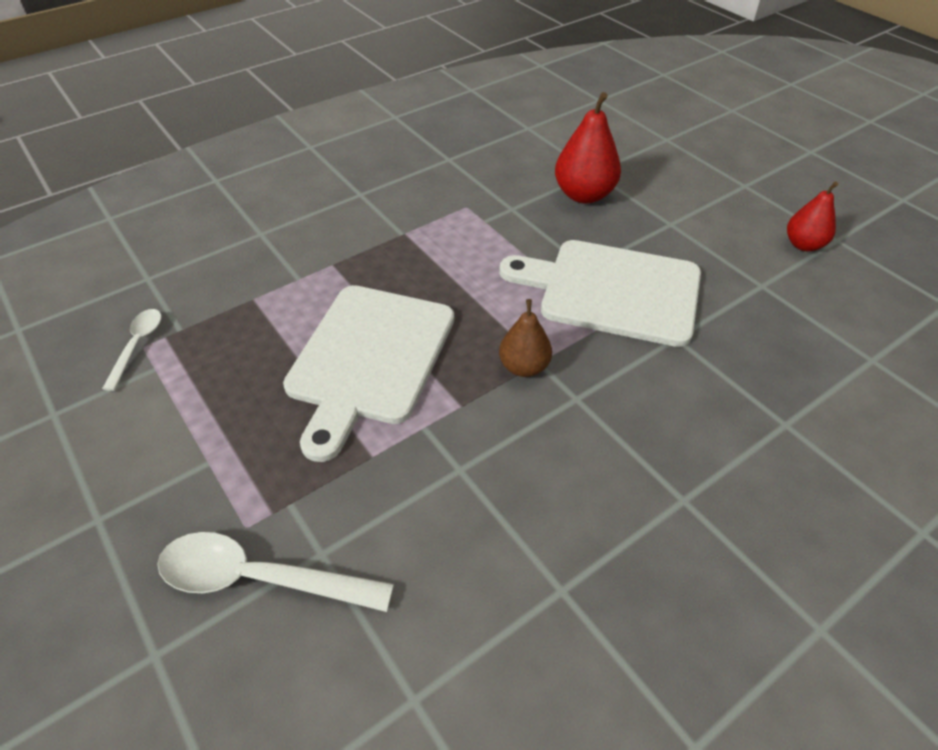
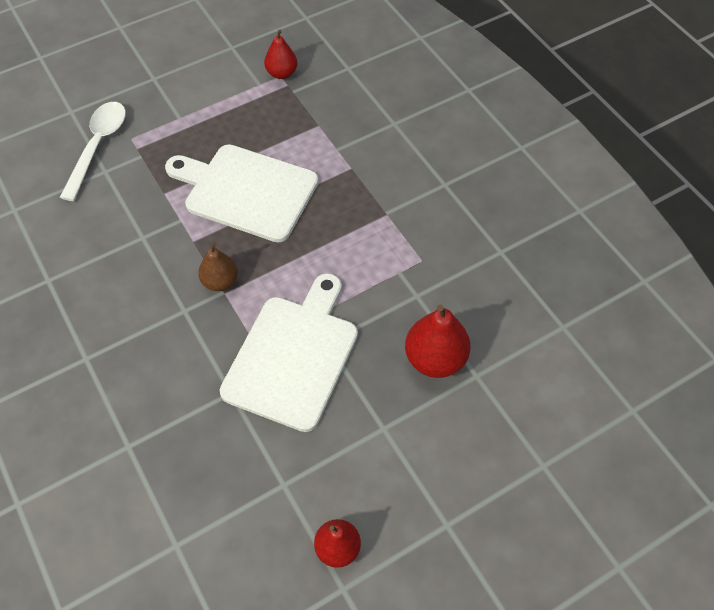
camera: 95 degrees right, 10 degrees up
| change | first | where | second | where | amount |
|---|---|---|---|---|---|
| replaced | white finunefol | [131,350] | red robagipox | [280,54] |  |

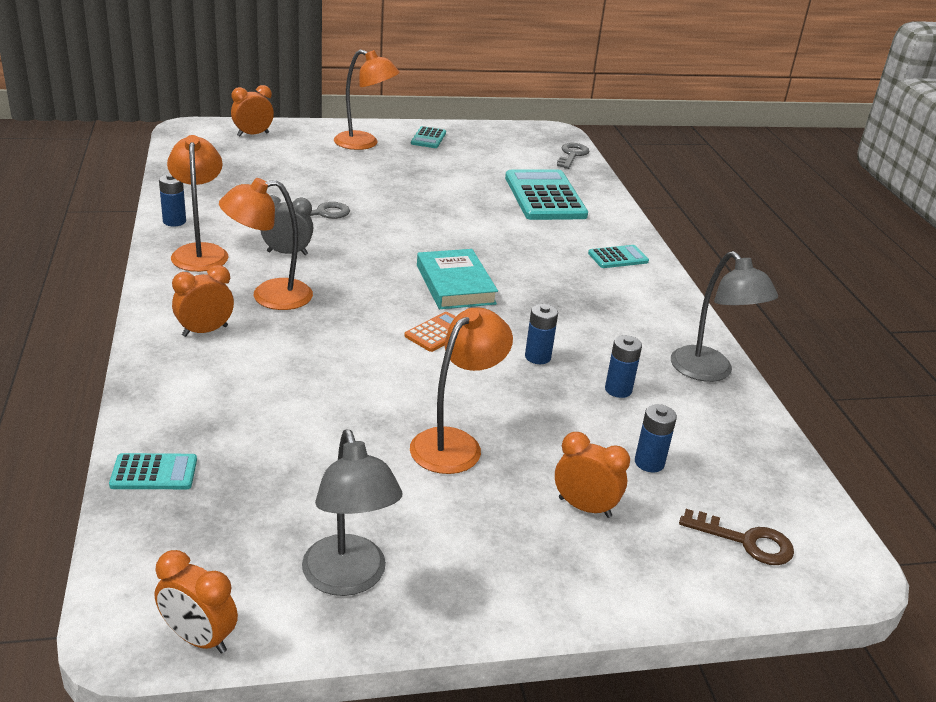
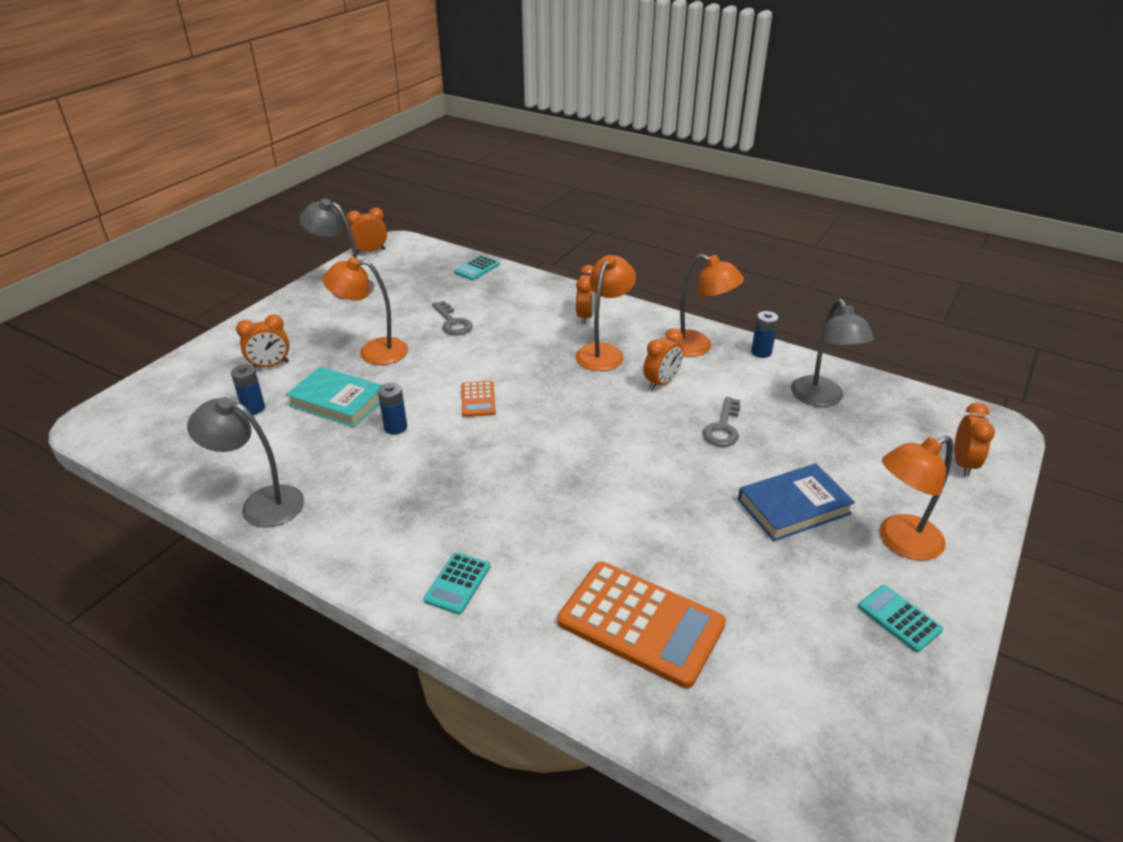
camera: 135 degrees right, 5 degrees up
| change | first | where | second | where | amount |
|---|---|---|---|---|---|
| removed | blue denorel | [623,366] |  |  |  |
| removed | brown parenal | [736,537] |  |  |  |
| added |  |  | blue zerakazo | [796,502] |  |
| added |  |  | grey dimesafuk | [832,353] |  |
| moved | turquoise zerakazo | [457,279] |  | [333,396] |  |
| moved | grey parenal | [573,156] |  | [452,318] |  |
| recoloured | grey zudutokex | [286,225] | orange zudutokex | [663,359] |  |
| recoloured | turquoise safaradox | [546,195] | orange safaradox | [641,625] |  |
| turned | orange dimesafuk | [461,390] |  | [365,311] | 105 degrees clockwise |

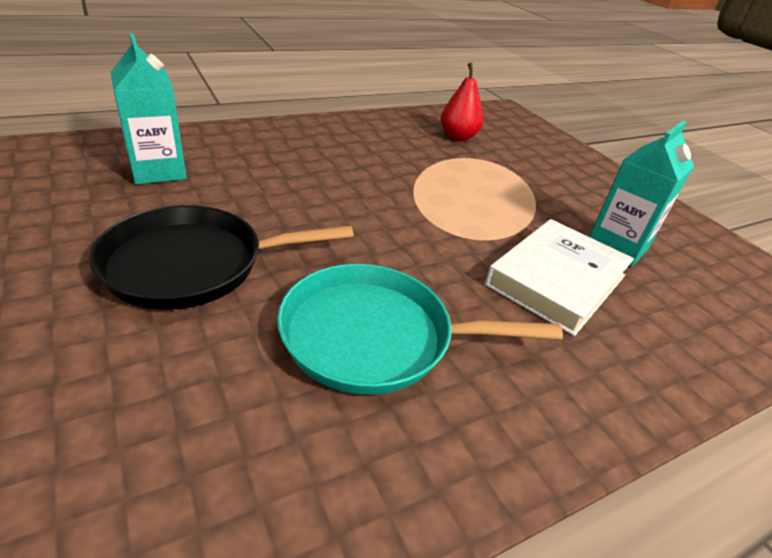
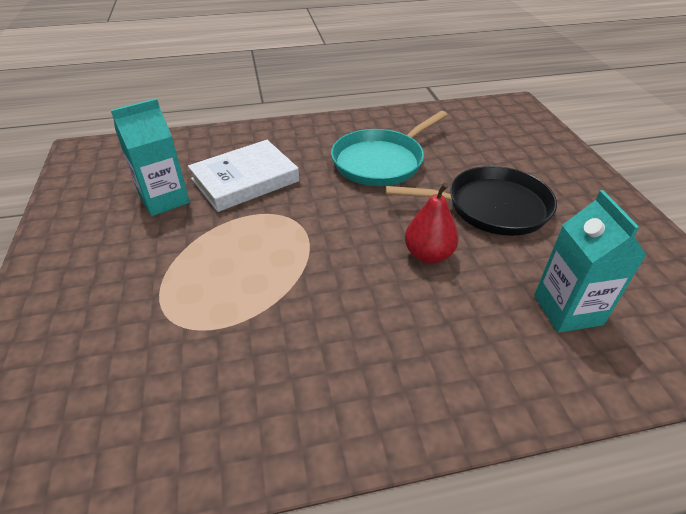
camera: 160 degrees left, 5 degrees up
| change | first | where | second | where | amount |
|---|---|---|---|---|---|
| moved | red robagipox | [462,101] |  | [432,223] |  |
| turned | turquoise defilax | [420,329] |  | [389,148] | 120 degrees clockwise |

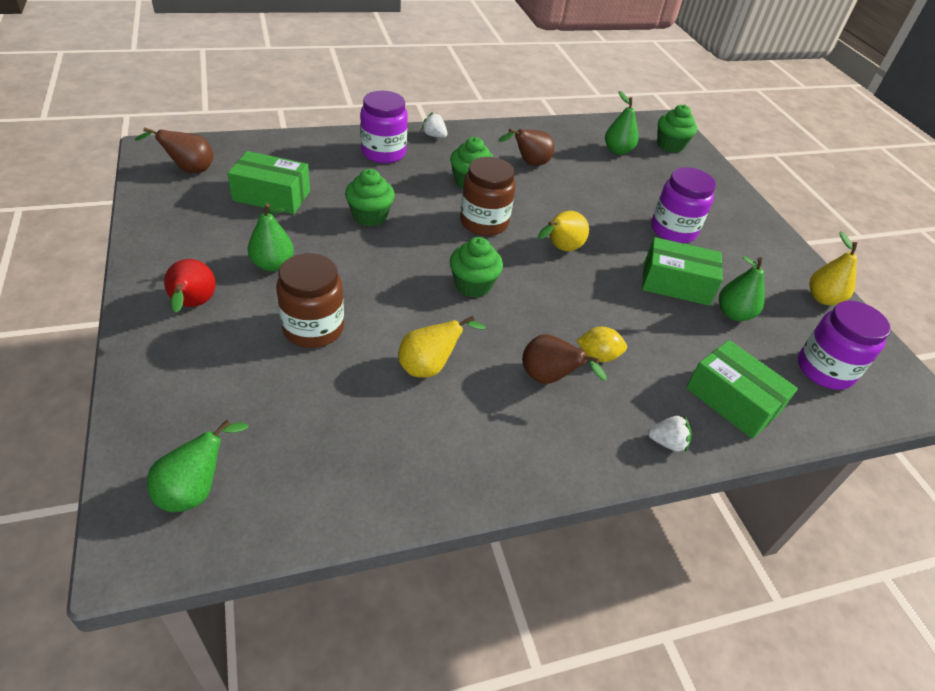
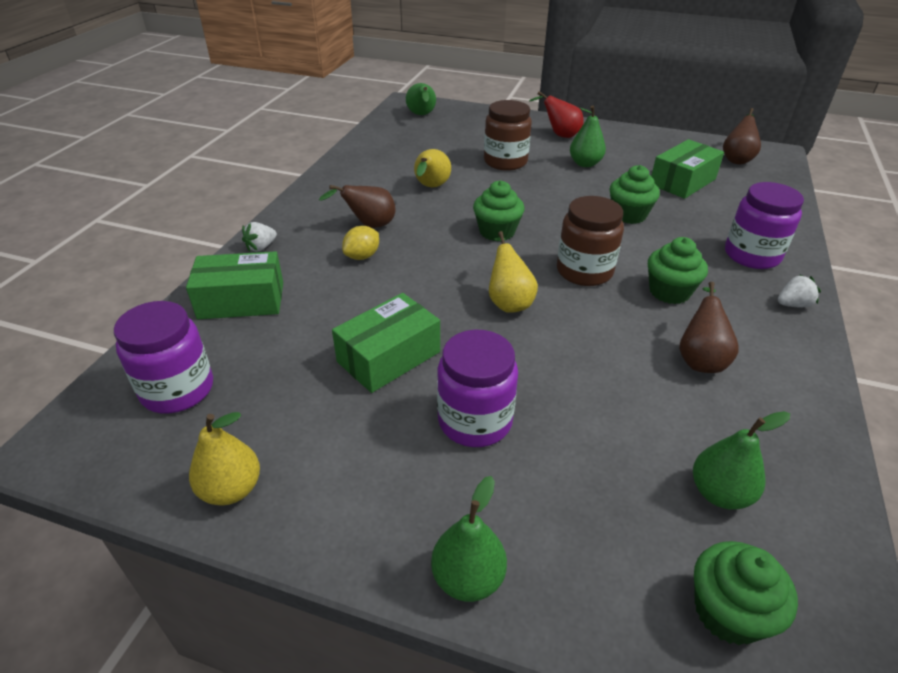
camera: 130 degrees right, 5 degrees down
| change | first | where | second | where | amount |
|---|---|---|---|---|---|
| moved | green robagipox | [742,288] |  | [469,539] |  |

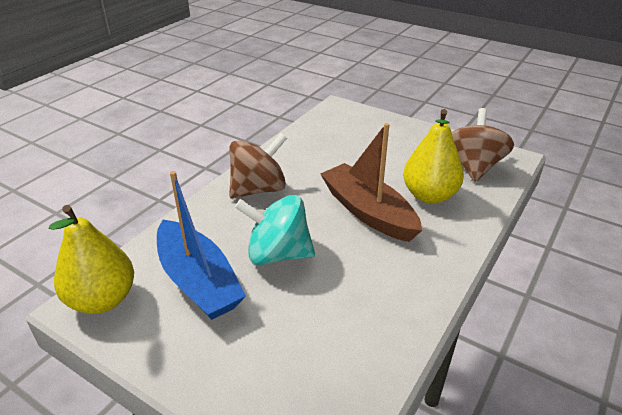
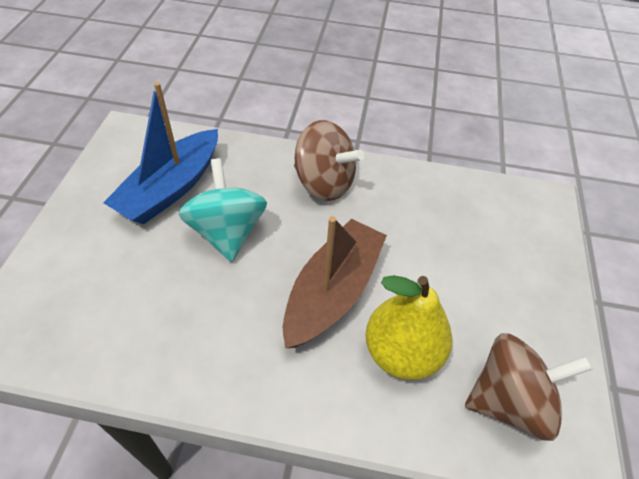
camera: 65 degrees right, 15 degrees up
| change | first | where | second | where | amount |
|---|---|---|---|---|---|
| removed | yellow robagipox | [91,259] |  |  |  |

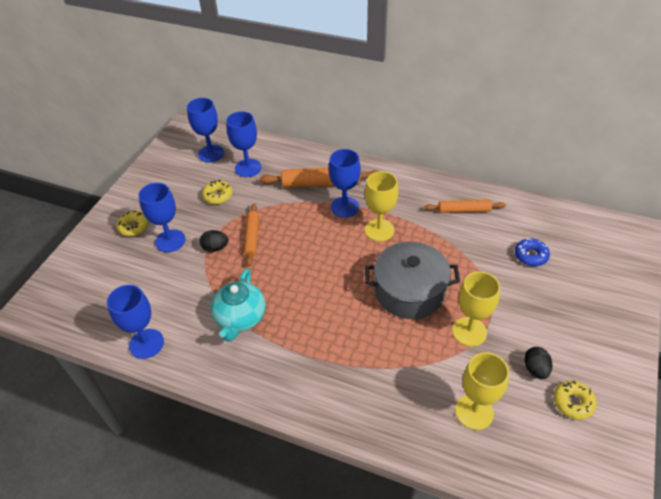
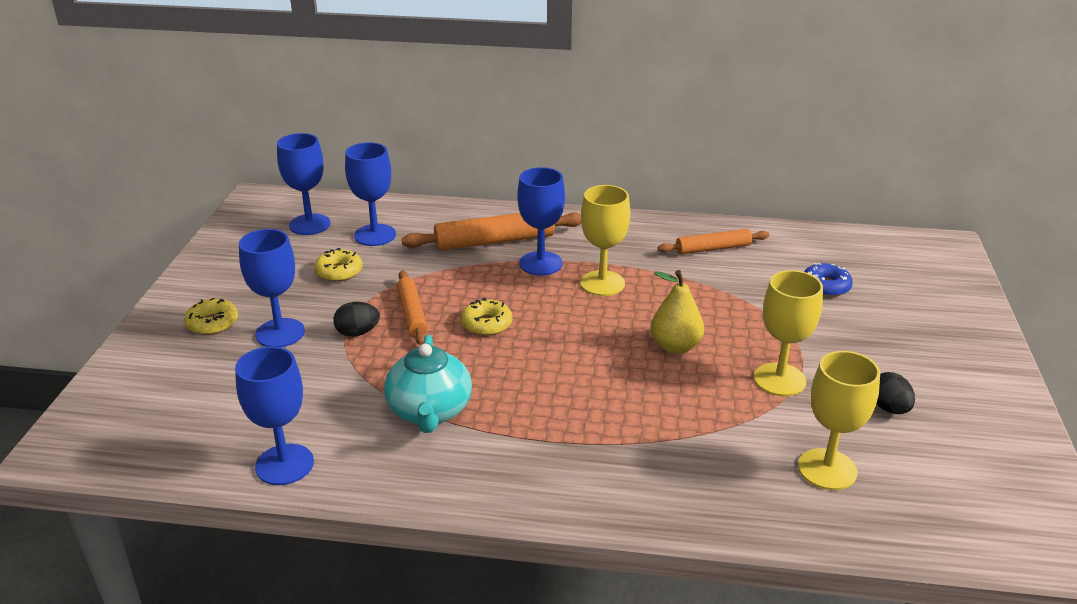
camera: 15 degrees left, 15 degrees down
| change | first | where | second | where | amount |
|---|---|---|---|---|---|
| moved | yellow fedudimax | [575,400] |  | [486,317] |  |
| replaced | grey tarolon | [412,280] | yellow robagipox | [677,312] |  |

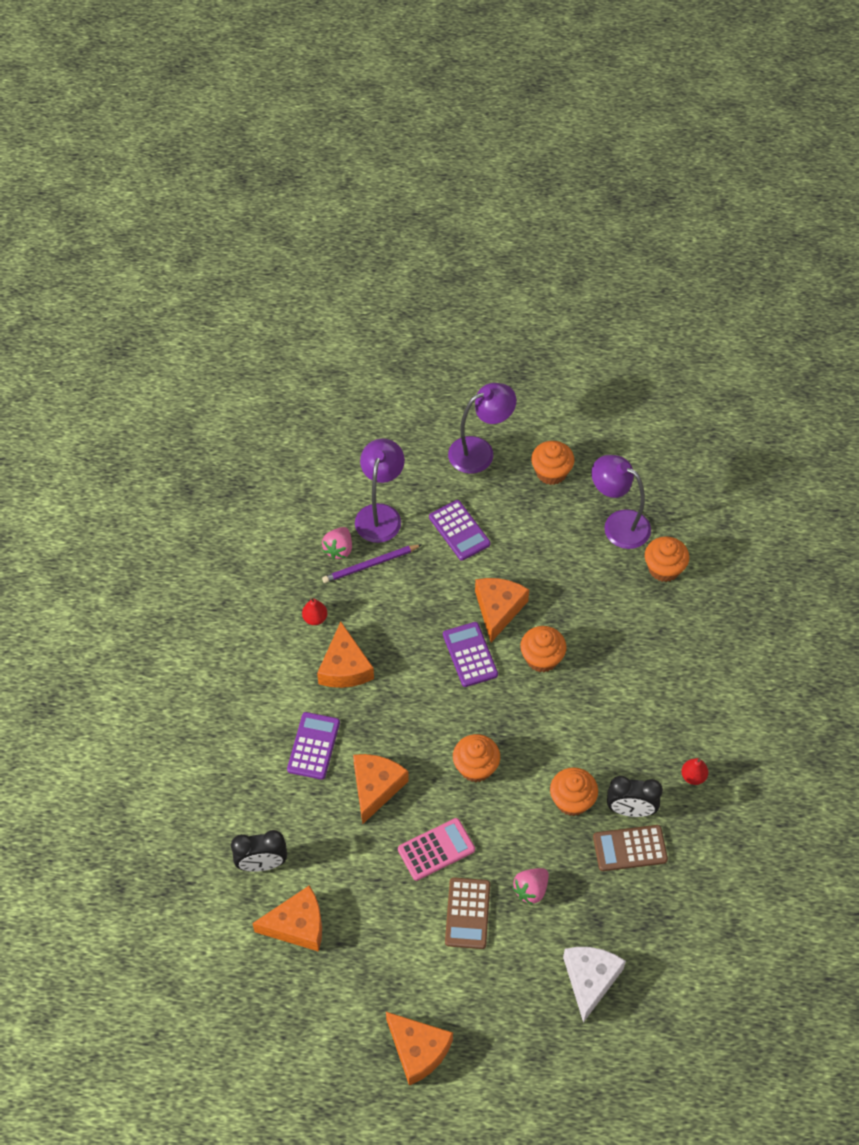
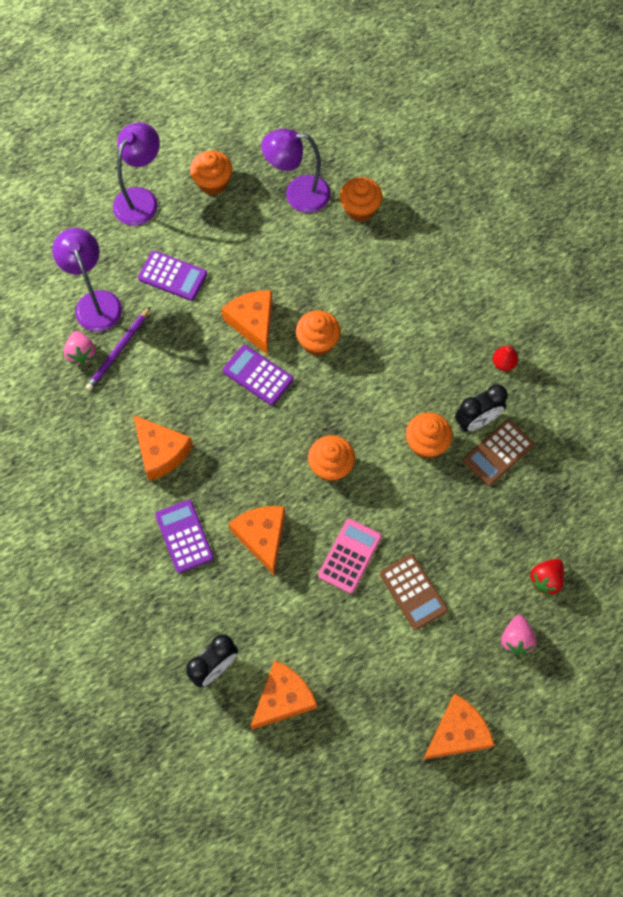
camera: 35 degrees left, 10 degrees up
| change | first | where | second | where | amount |
|---|---|---|---|---|---|
| removed | red robagipox | [315,611] |  |  |  |
| moved | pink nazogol | [530,886] |  | [519,635] |  |
| replaced | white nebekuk | [594,985] | red nazogol | [546,577] |  |
| turned | orange nebekuk | [419,1049] |  | [459,727] | 45 degrees counterclockwise |

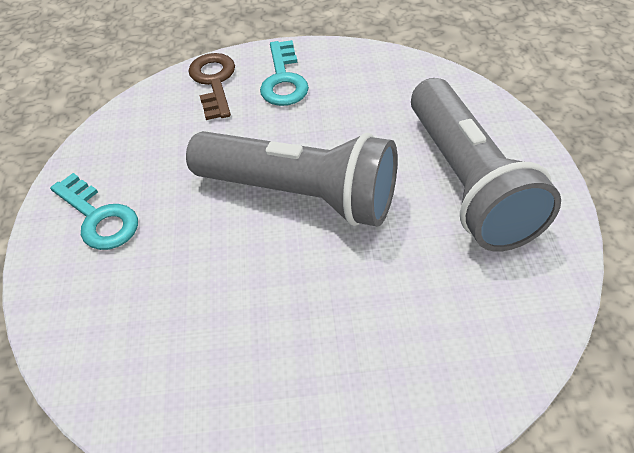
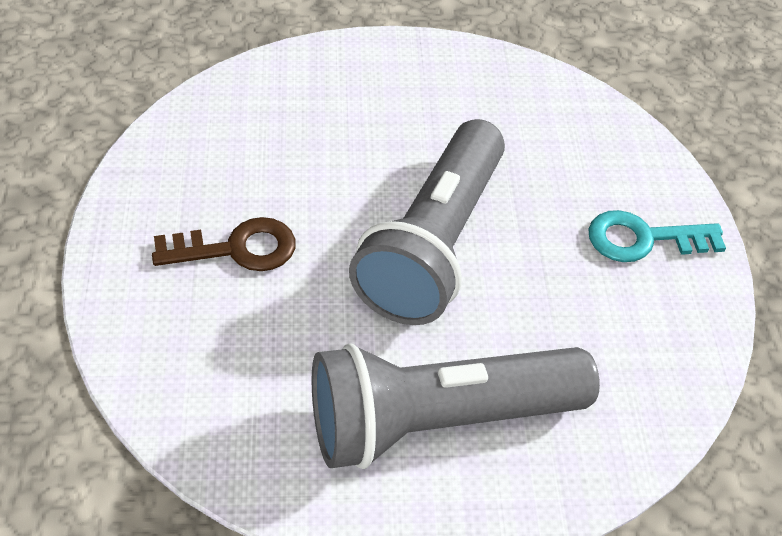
camera: 85 degrees right, 0 degrees up
| change | first | where | second | where | amount |
|---|---|---|---|---|---|
| removed | turquoise parenal | [94,211] |  |  |  |
| moved | brown parenal | [212,86] |  | [224,244] |  |

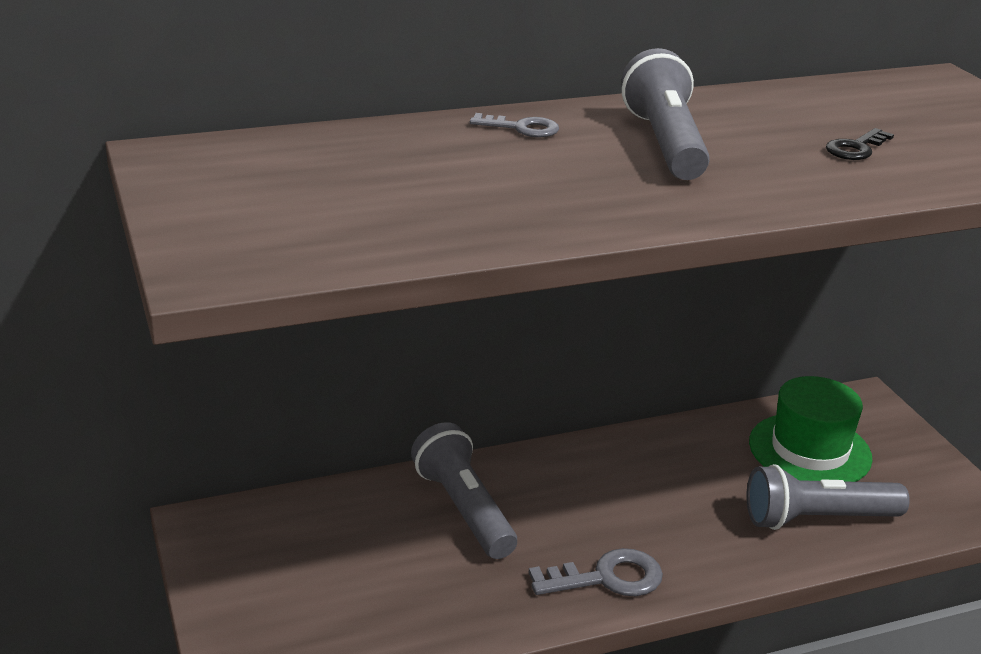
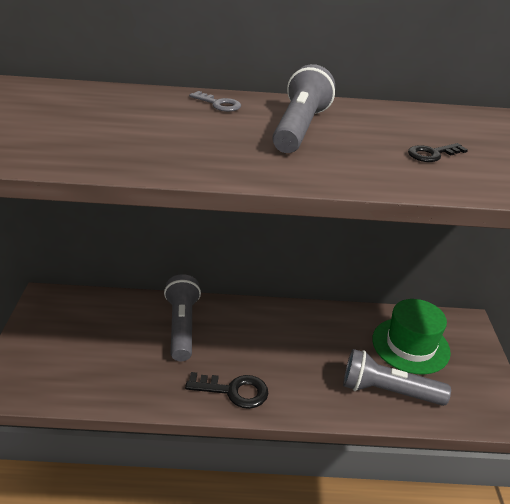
camera: 20 degrees right, 5 degrees up
| change | first | where | second | where | amount |
|---|---|---|---|---|---|
| recoloured | grey parenal | [596,572] | black parenal | [227,390] |  |

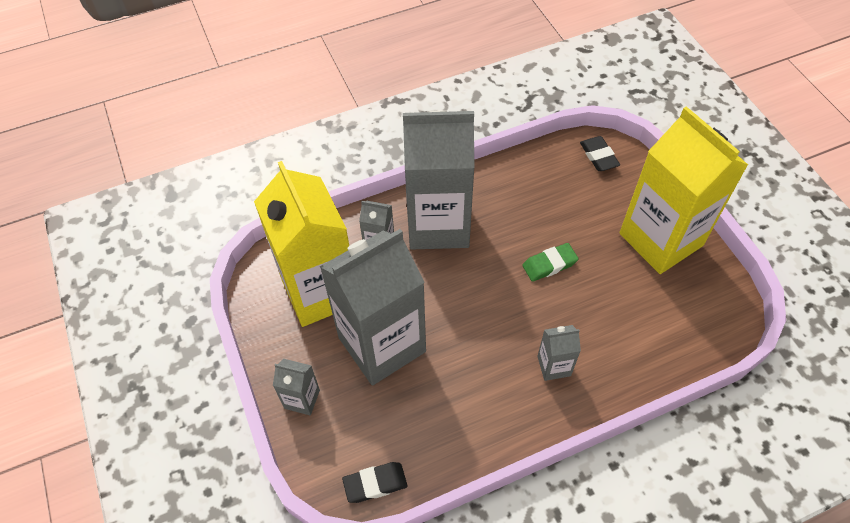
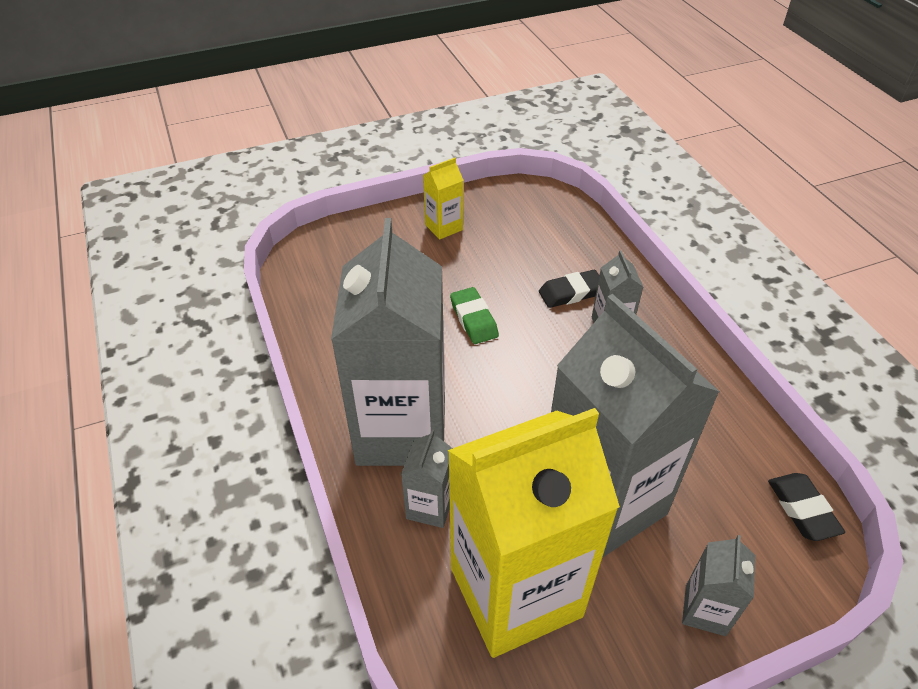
camera: 90 degrees left, 10 degrees down
| change | first | where | second | where | amount |
|---|---|---|---|---|---|
| moved | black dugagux | [600,153] |  | [569,289] |  |
| resized | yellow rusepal | [683,190] |  | [443,199] | x0.42 |

